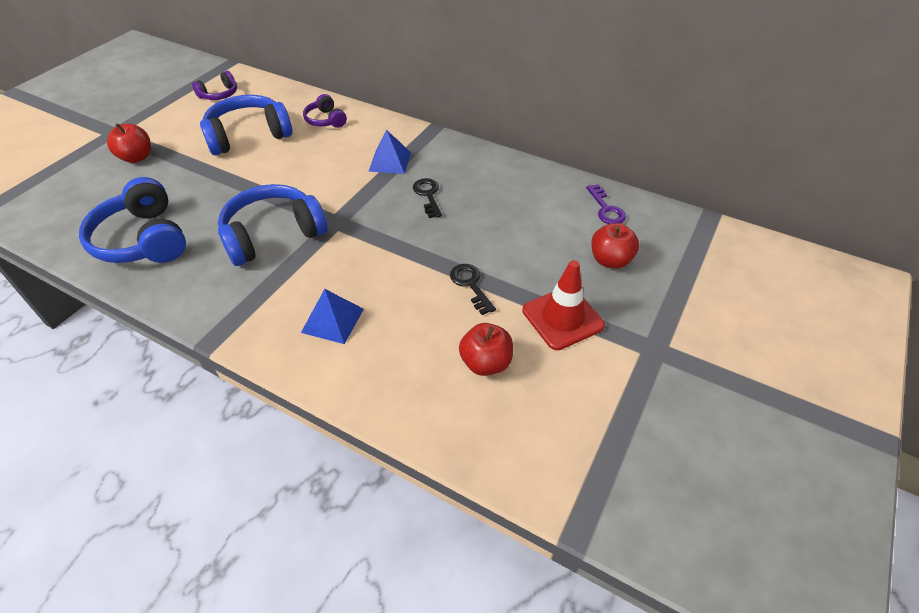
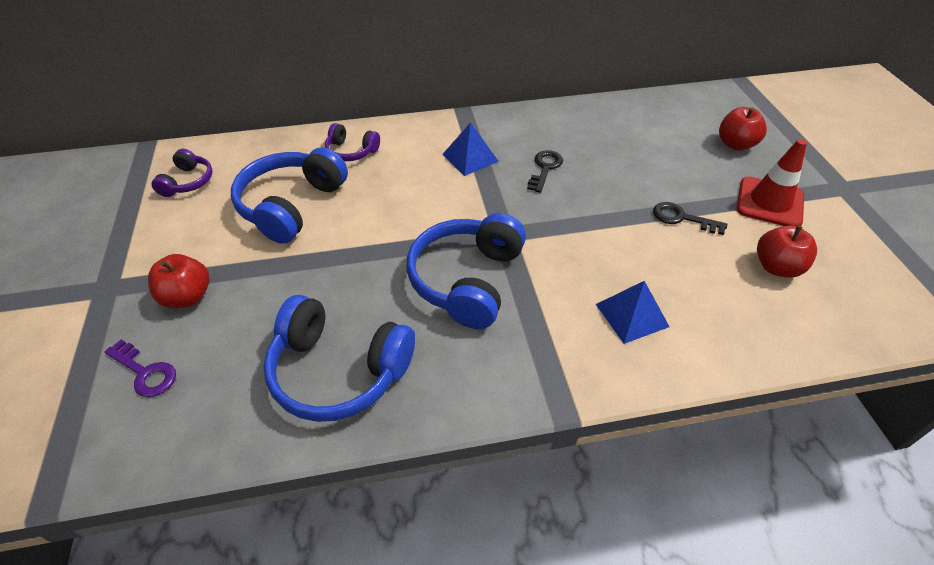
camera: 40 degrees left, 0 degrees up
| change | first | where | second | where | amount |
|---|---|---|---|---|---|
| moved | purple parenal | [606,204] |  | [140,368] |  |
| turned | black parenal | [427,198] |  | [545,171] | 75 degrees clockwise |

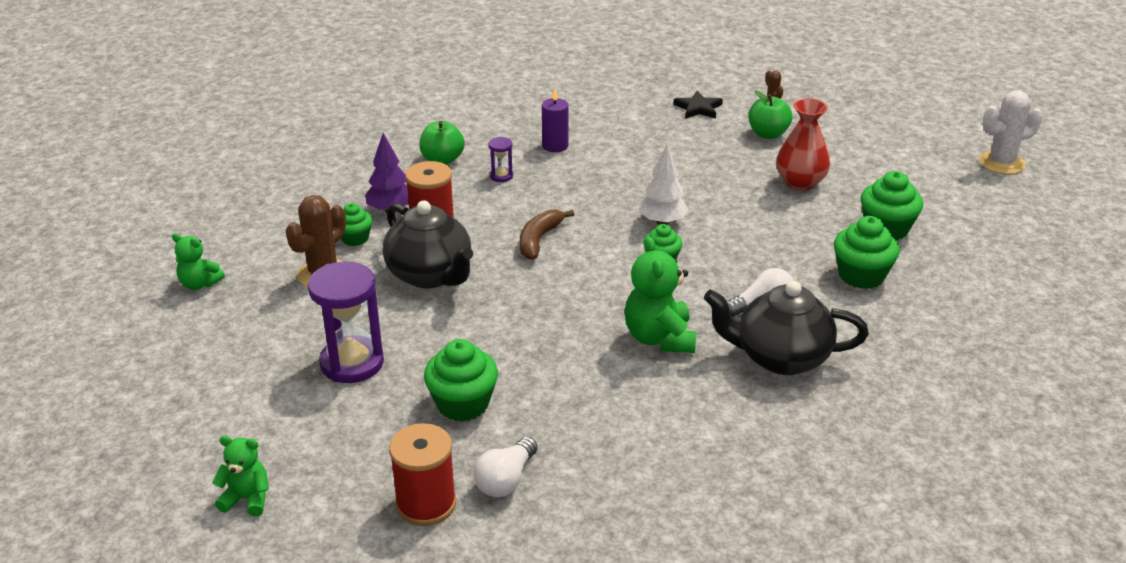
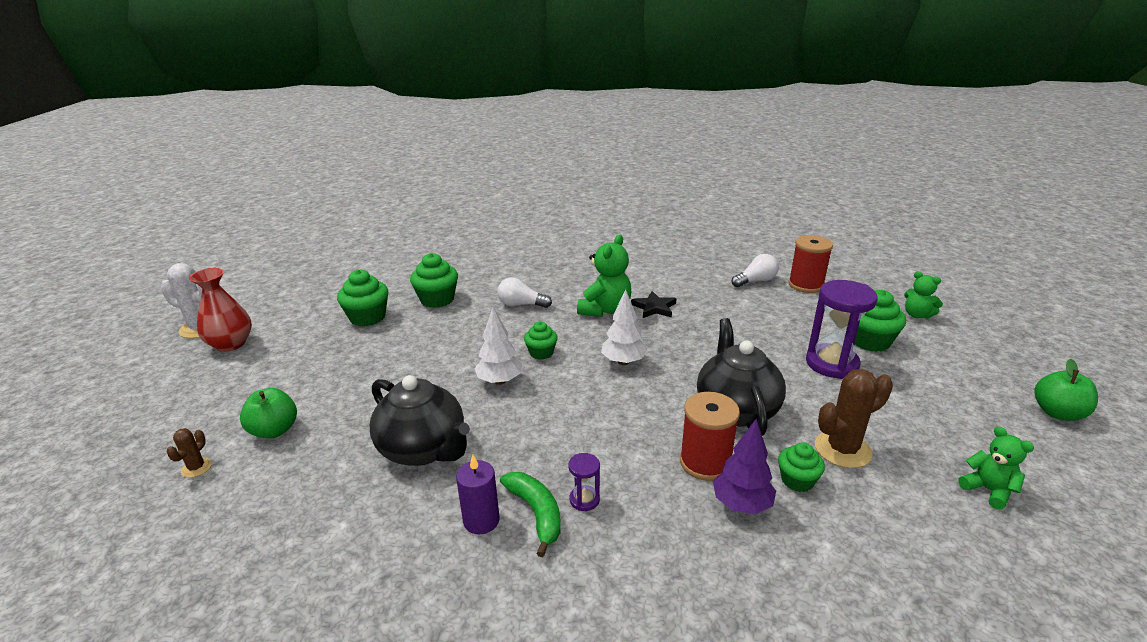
camera: 145 degrees left, 5 degrees down
| change | first | where | second | where | amount |
|---|---|---|---|---|---|
| removed | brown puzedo | [547,234] |  |  |  |
| added |  |  | green puzedo | [530,514] |  |
| added |  |  | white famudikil | [624,327] |  |
| moved | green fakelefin | [442,143] |  | [1066,390] |  |
| moved | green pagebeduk | [461,380] |  | [880,321] |  |
| moved | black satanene | [698,105] |  | [654,304] |  |
| moved | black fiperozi | [786,328] |  | [420,420] |  |
| moved | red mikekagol | [803,145] |  | [220,310] |  |

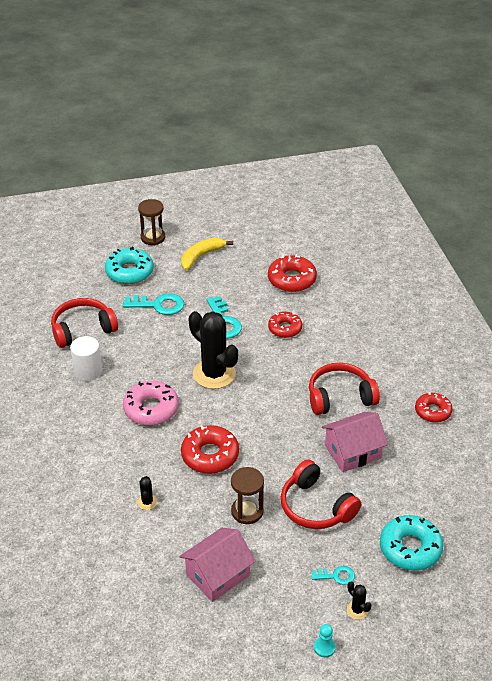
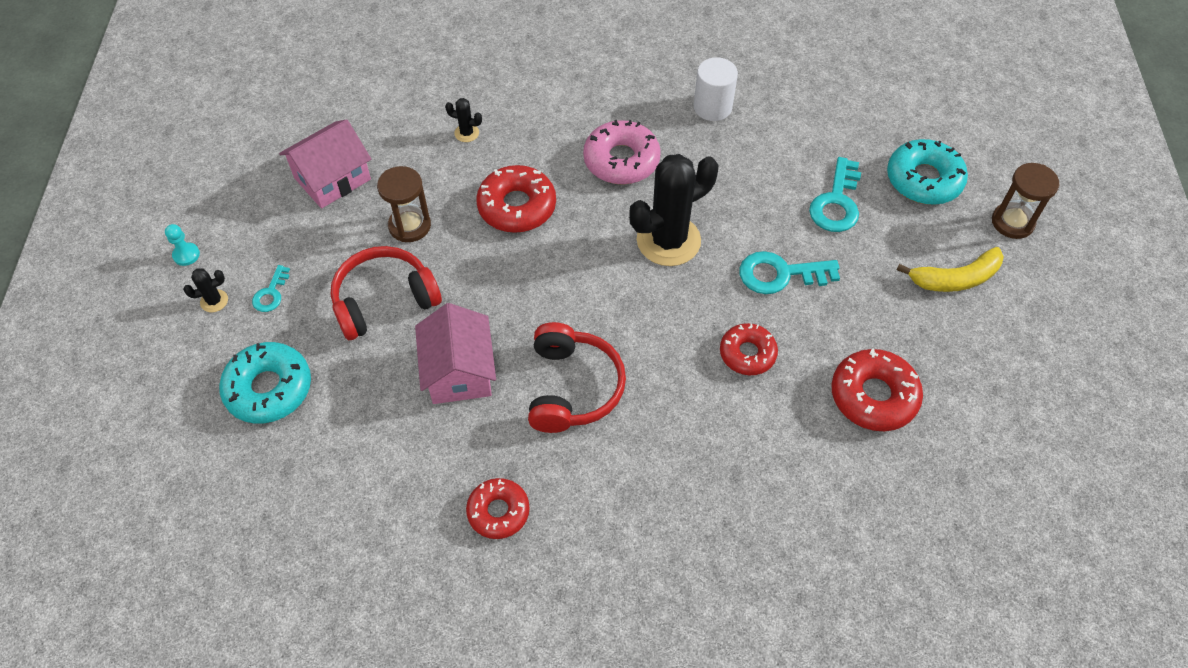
camera: 105 degrees right, 15 degrees up
| change | first | where | second | where | amount |
|---|---|---|---|---|---|
| removed | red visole | [84,323] |  |  |  |
| turned | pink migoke | [217,565] |  | [325,164] | 75 degrees clockwise |
| turned | yellow puzedo | [207,254] |  | [950,269] | 105 degrees clockwise |

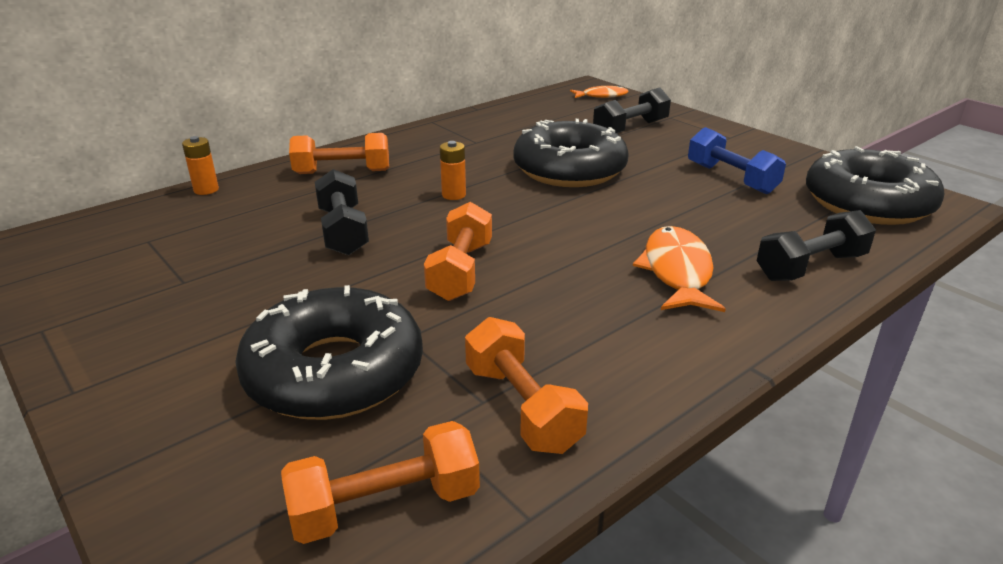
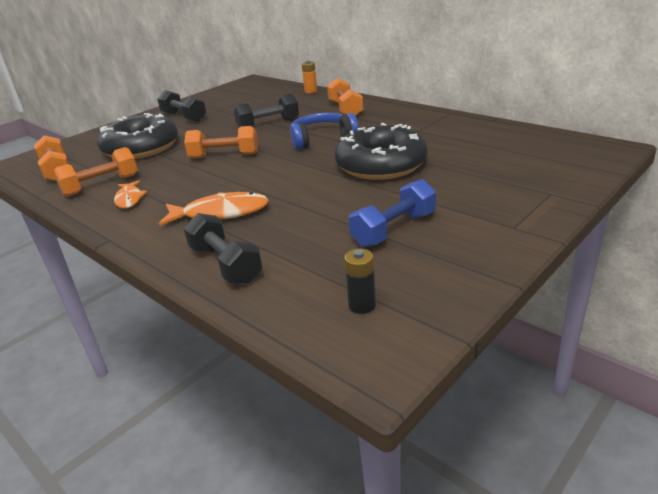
camera: 85 degrees right, 0 degrees up
| change | first | where | second | where | amount |
|---|---|---|---|---|---|
| moved | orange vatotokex | [599,92] |  | [130,194] |  |
| moved | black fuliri | [632,110] |  | [181,106] |  |
| replaced | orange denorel | [453,170] | blue visole | [324,131] |  |
| replaced | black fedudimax | [875,185] | black denorel | [360,281] |  |

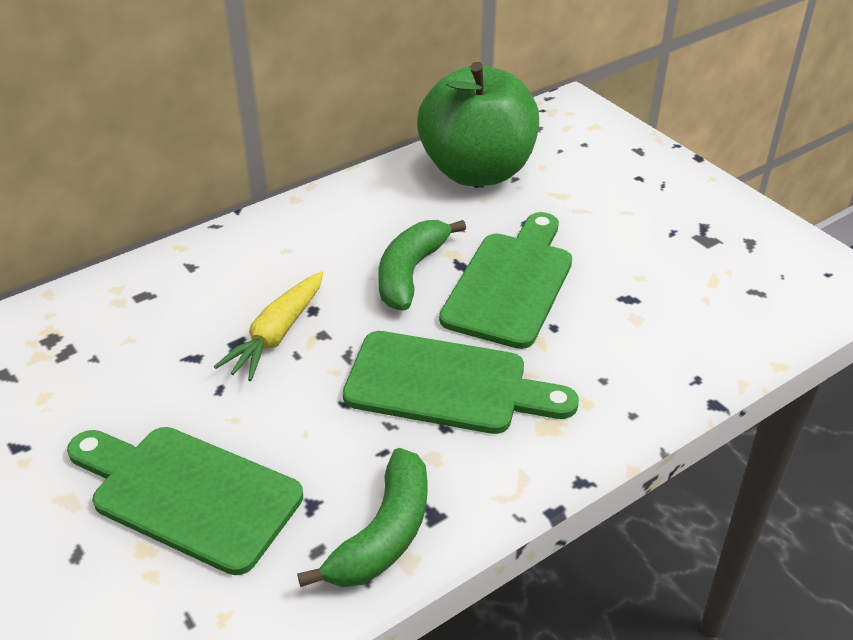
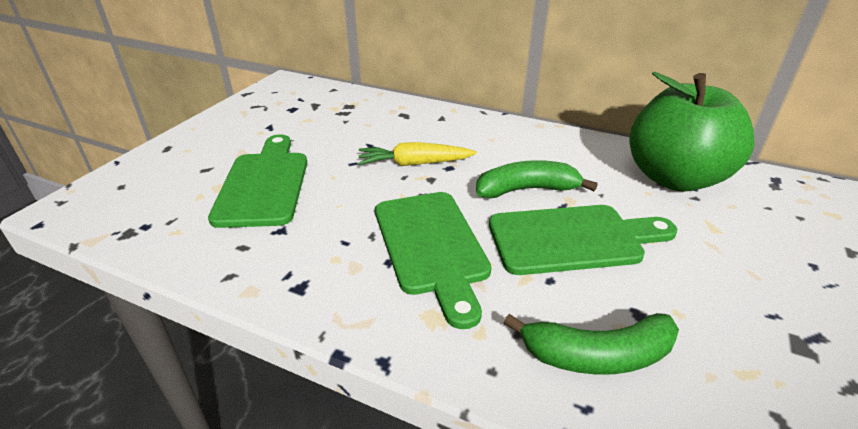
camera: 60 degrees right, 5 degrees down
| change | first | where | second | where | amount |
|---|---|---|---|---|---|
| moved | green puzedo | [362,517] |  | [591,344] |  |

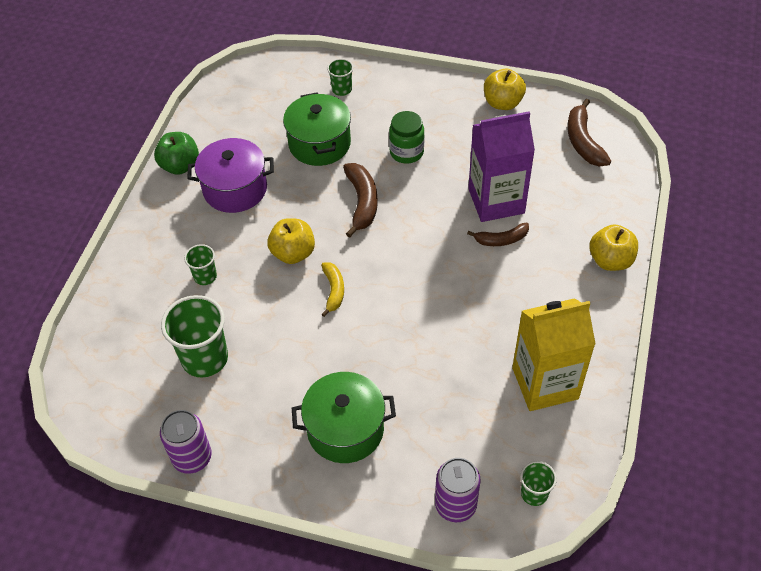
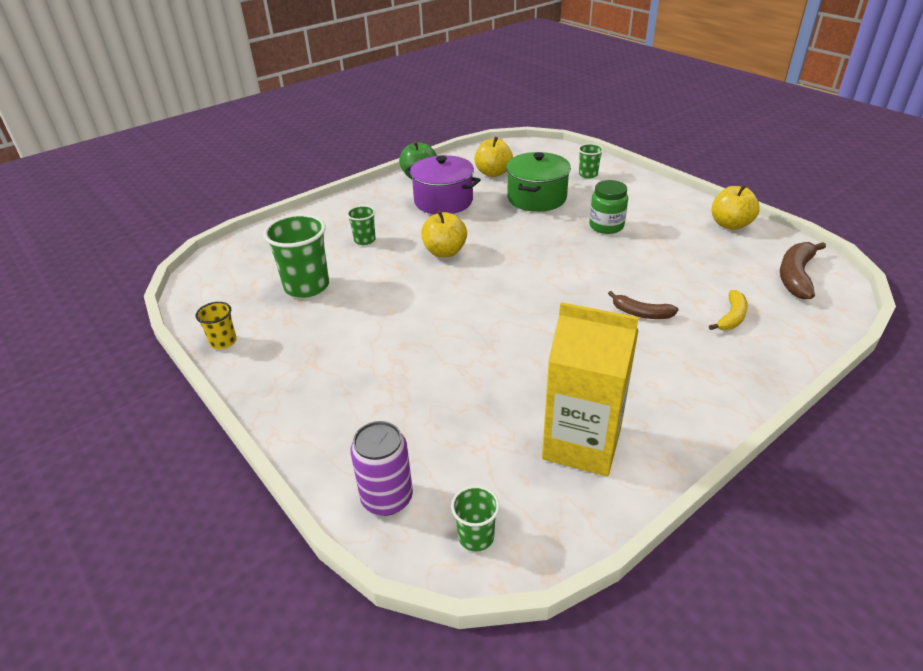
camera: 35 degrees right, 15 degrees down
| change | first | where | second | where | amount |
|---|---|---|---|---|---|
| removed | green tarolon | [344,417] |  |  |  |
| removed | brown puzedo | [360,200] |  |  |  |
| removed | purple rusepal | [501,166] |  |  |  |
| moved | yellow puzedo | [332,289] |  | [728,310] |  |
| moved | yellow fakelefin | [613,247] |  | [493,157] |  |
| replaced | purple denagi | [186,442] | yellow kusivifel | [216,325] |  |

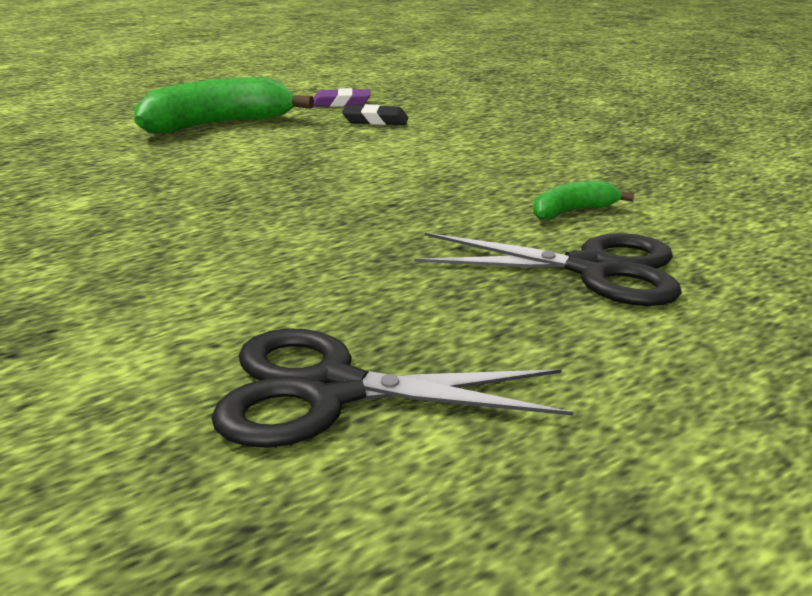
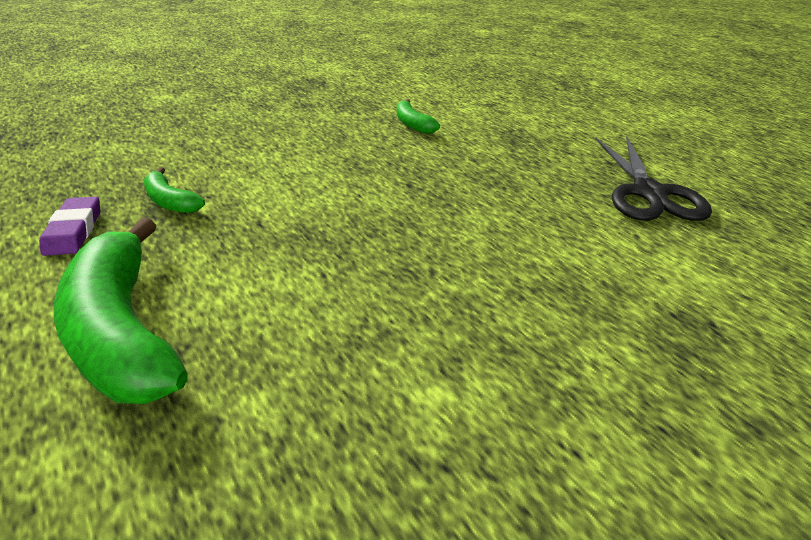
camera: 95 degrees left, 10 degrees up
| change | first | where | second | where | amount |
|---|---|---|---|---|---|
| removed | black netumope | [548,269] |  |  |  |
| replaced | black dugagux | [375,114] | green puzedo | [174,190] |  |

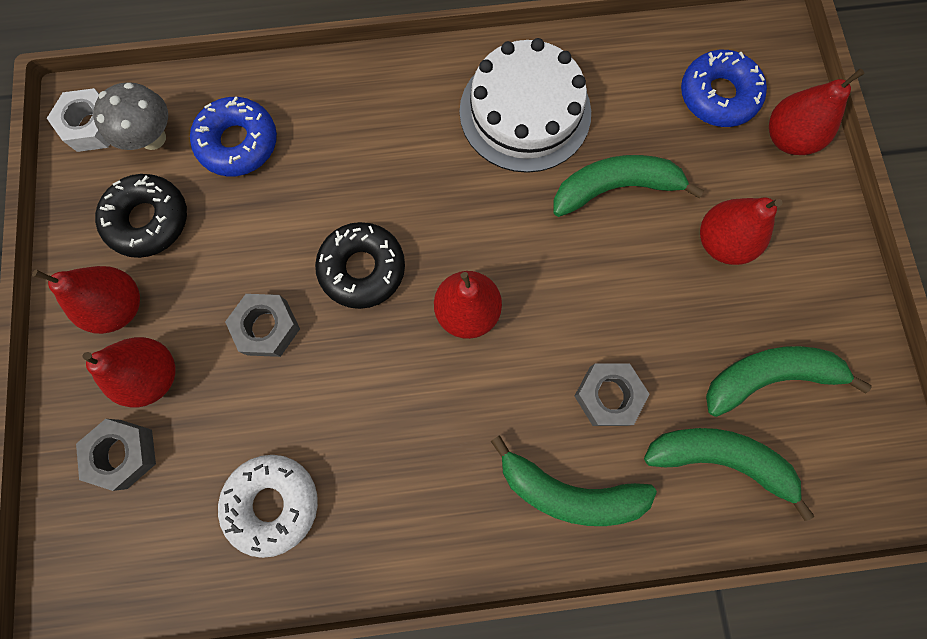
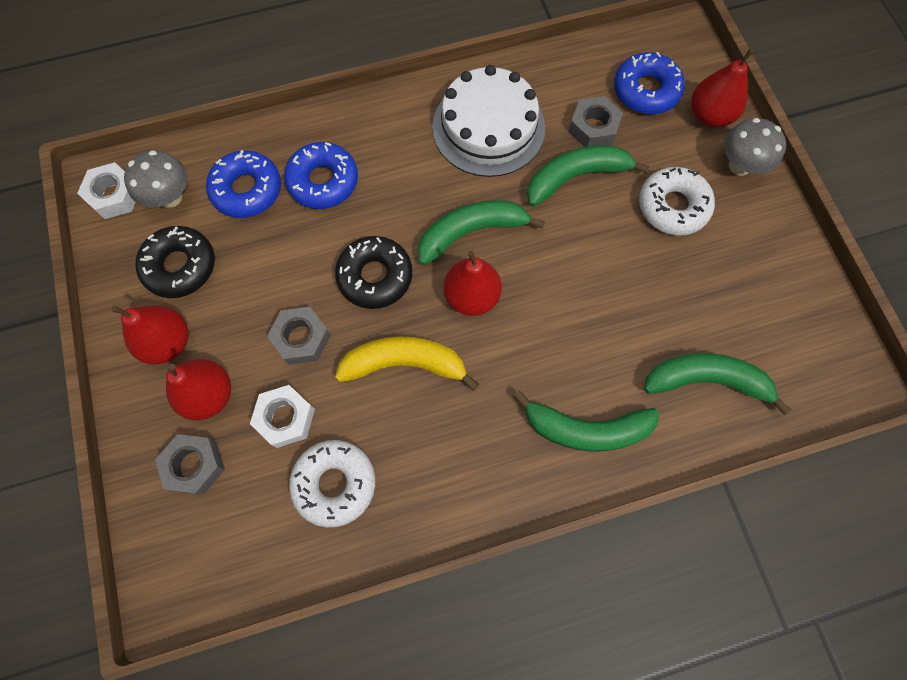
camera: 10 degrees left, 5 degrees down
| change | first | where | second | where | amount |
|---|---|---|---|---|---|
| added |  |  | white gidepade | [282,416] |  |
| added |  |  | blue fedudimax | [321,175] |  |
| added |  |  | yellow puzedo | [407,364] |  |
| added |  |  | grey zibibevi | [755,147] |  |
| moved | grey gidepade | [612,395] |  | [596,121] |  |
| moved | green puzedo | [789,381] |  | [481,232] |  |
| replaced | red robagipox | [741,231] | white fedudimax | [677,201] |  |

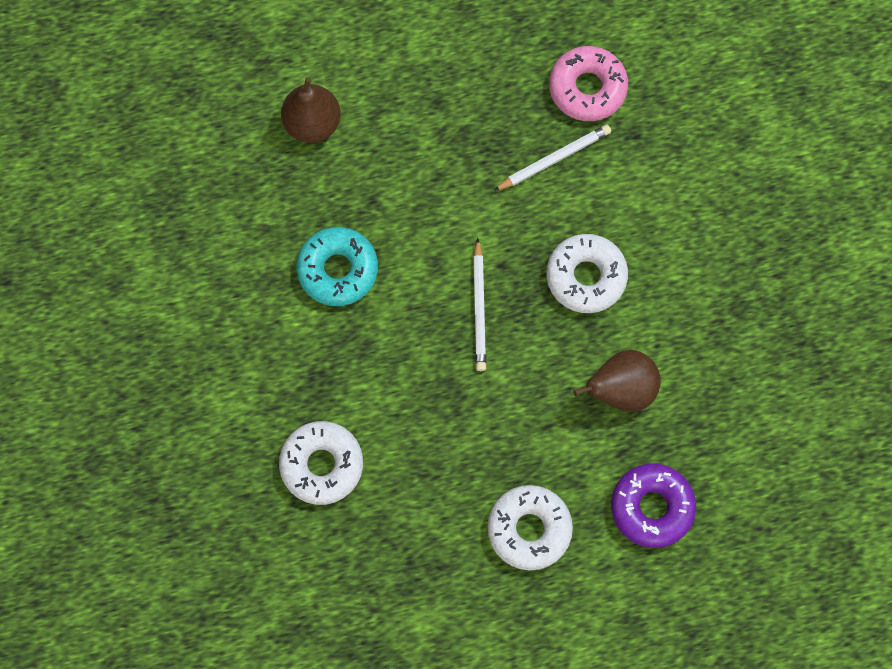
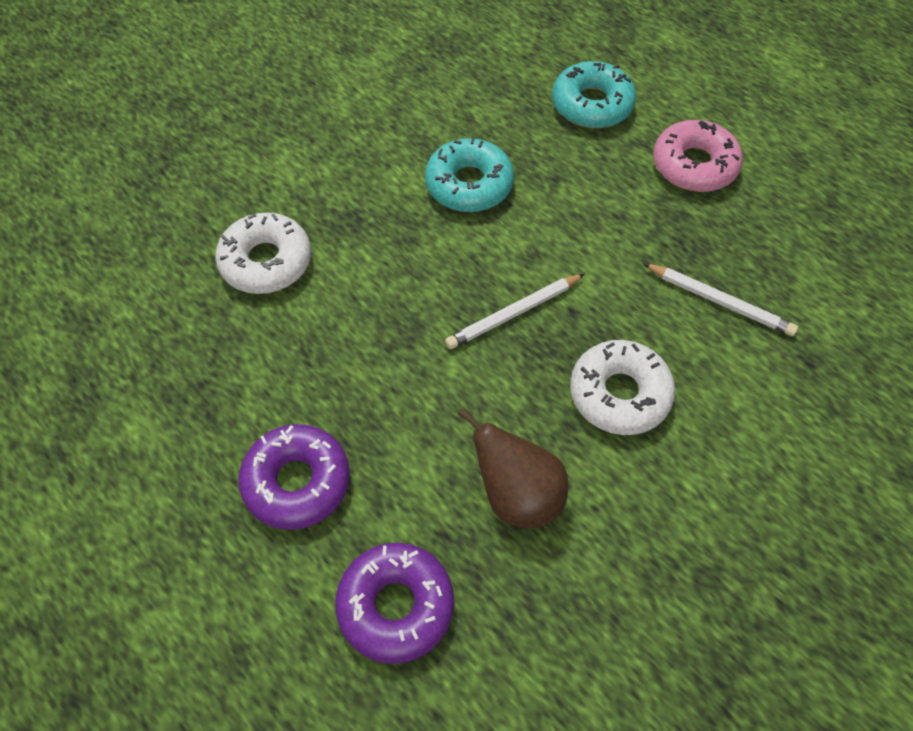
camera: 60 degrees right, 15 degrees down
| change | first | where | second | where | amount |
|---|---|---|---|---|---|
| moved | pink fedudimax | [588,83] |  | [698,156] |  |
| replaced | brown robagipox | [311,110] | turquoise fedudimax | [594,94] |  |
| recoloured | white fedudimax | [530,527] | purple fedudimax | [294,477] |  |

